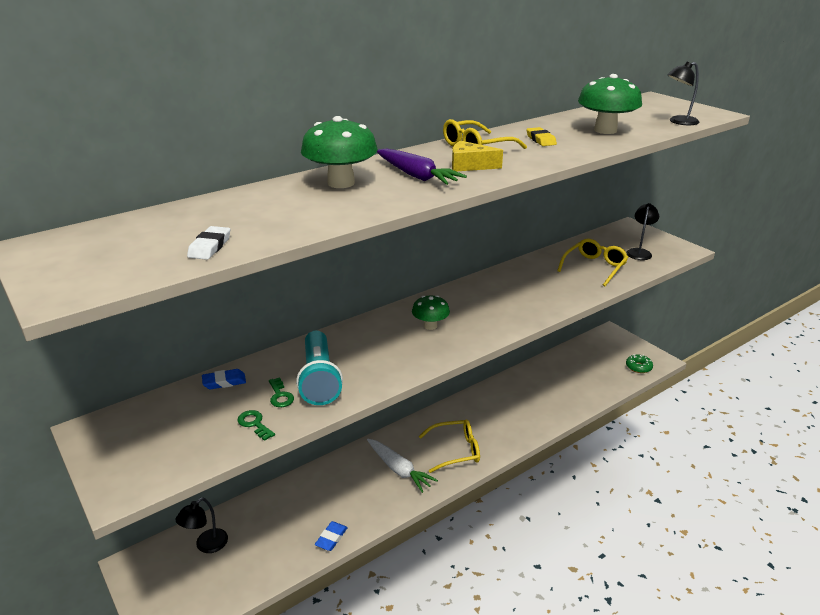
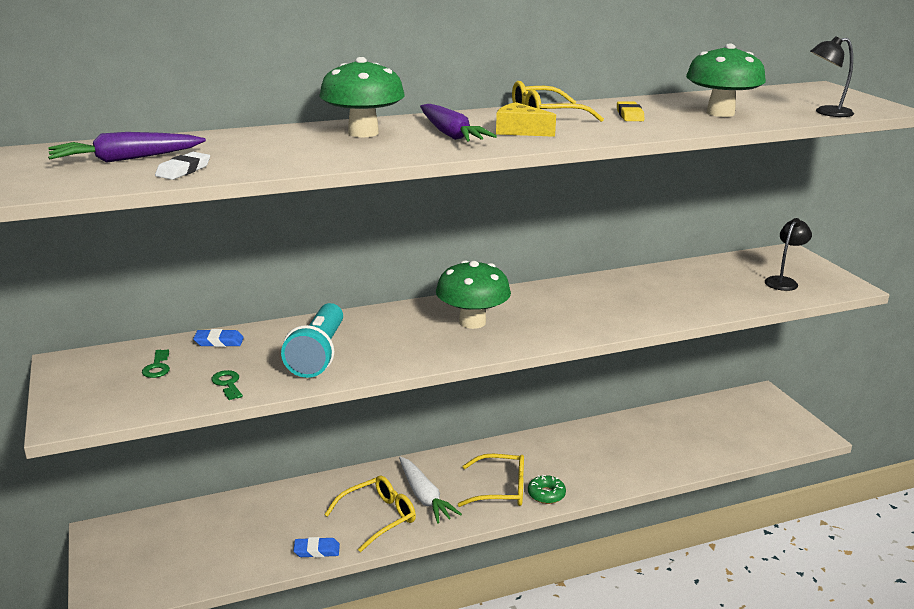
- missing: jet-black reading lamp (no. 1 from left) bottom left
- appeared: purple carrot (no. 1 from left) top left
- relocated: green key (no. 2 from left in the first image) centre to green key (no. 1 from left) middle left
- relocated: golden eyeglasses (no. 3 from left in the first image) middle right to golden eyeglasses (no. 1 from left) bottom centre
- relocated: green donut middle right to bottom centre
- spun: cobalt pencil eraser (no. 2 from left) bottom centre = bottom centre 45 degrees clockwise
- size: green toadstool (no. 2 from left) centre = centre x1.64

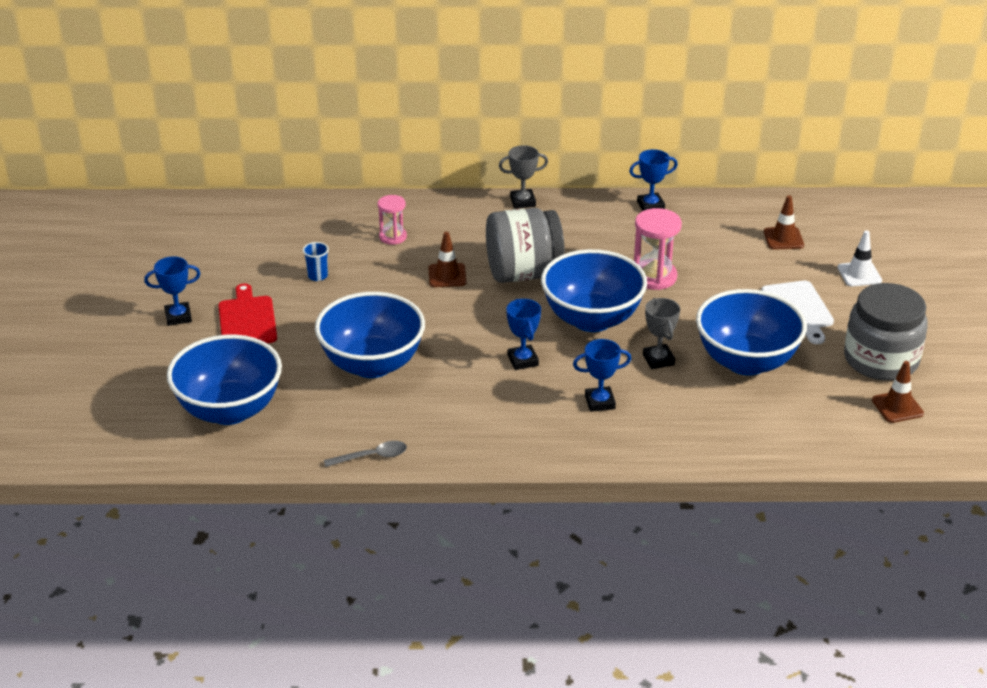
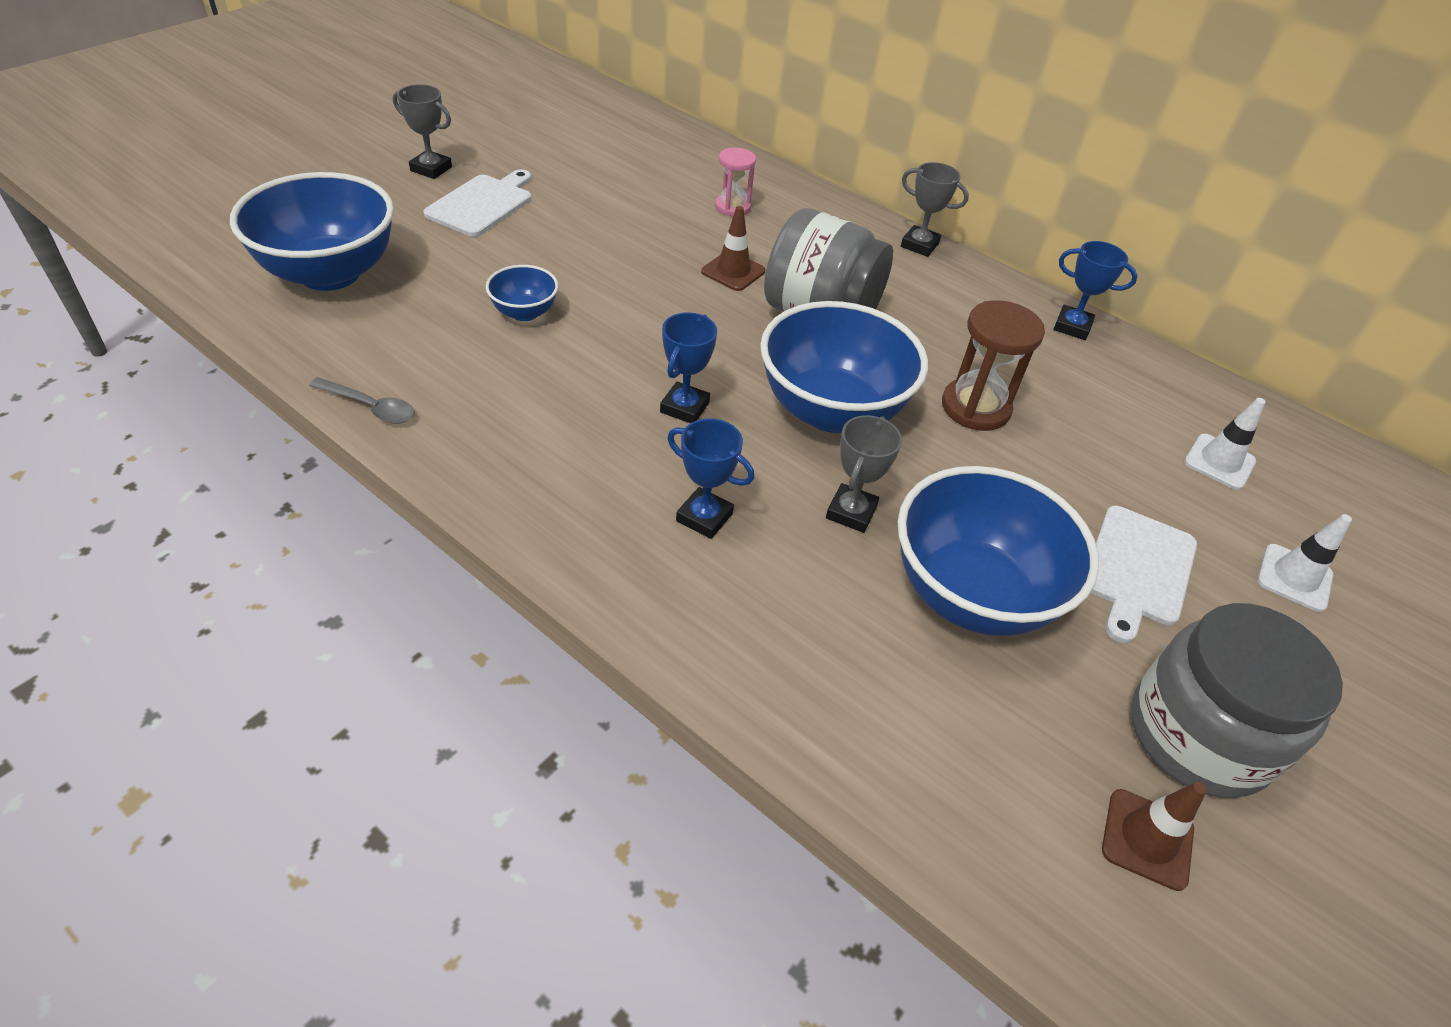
- missing: cobalt tumbler middle left
- colour: cobalt trophy (no. 1 from left) middle left to ash-grey trophy (no. 1 from left) top left
- colour: scarlet cutting board middle left to snow-white cutting board (no. 1 from left) top left
- colour: pink sandglass (no. 2 from left) middle right to dark brown sandglass middle right
- colour: dark brown safety cone (no. 2 from left) top right to snow-white safety cone (no. 1 from left) middle right
- size: cobalt deep dish (no. 2 from left) centre = top centre x0.47

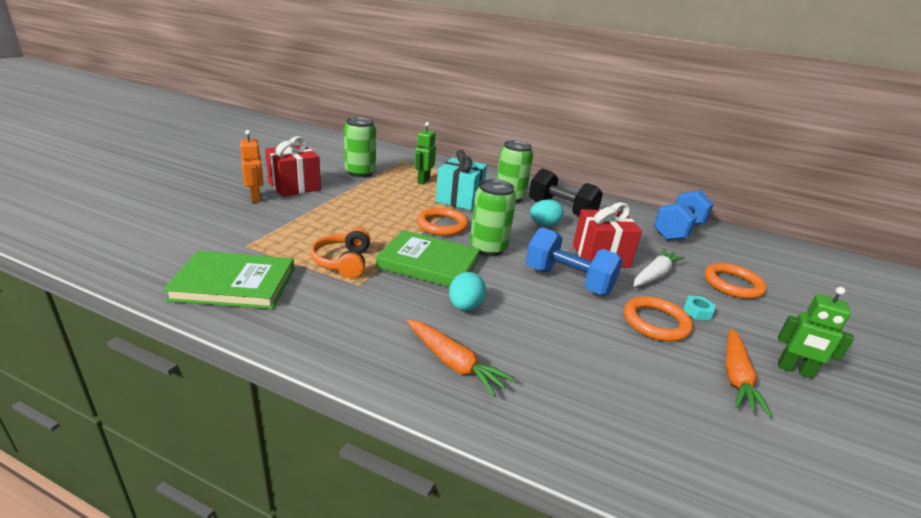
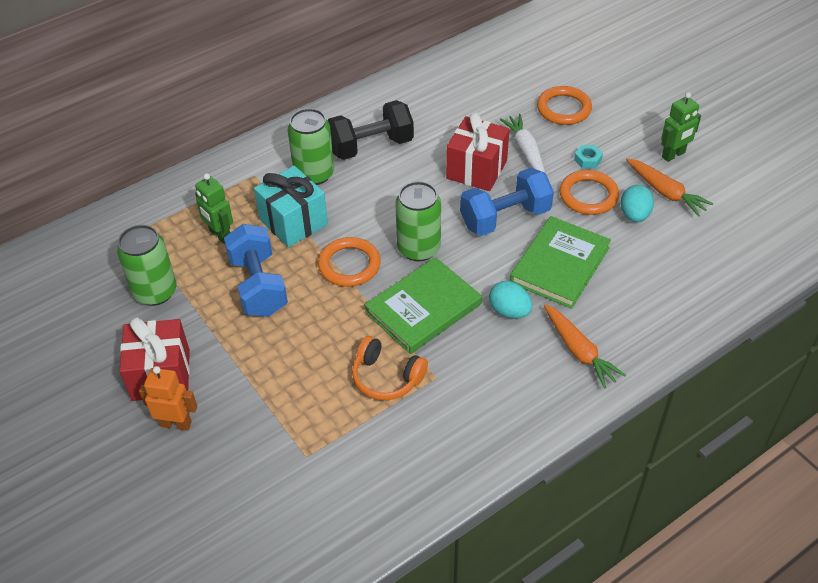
- relocated: green hardcover (no. 1 from left in the first image) middle left to green hardcover (no. 2 from left) middle right
- relocated: aqua egg shape (no. 2 from left) centre to middle right
- relocated: cobalt hand weight (no. 2 from left in the first image) middle right to cobalt hand weight (no. 1 from left) middle left
- spun: orange carrot (no. 1 from left) bottom centre = middle right 75 degrees clockwise

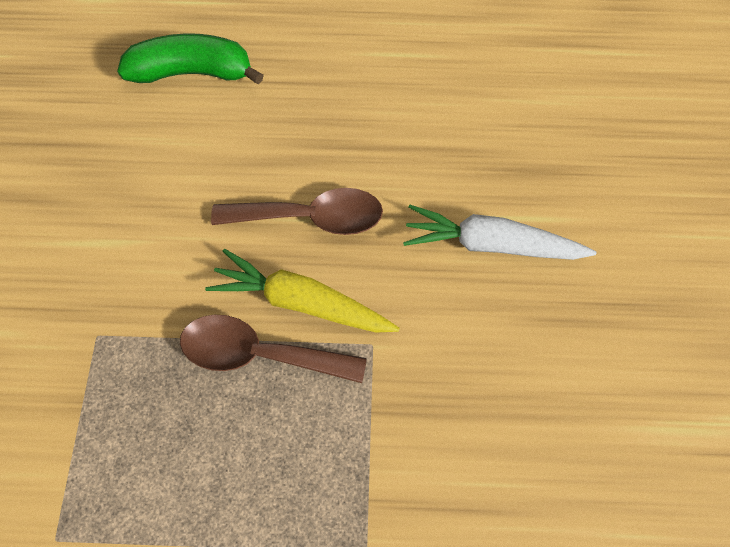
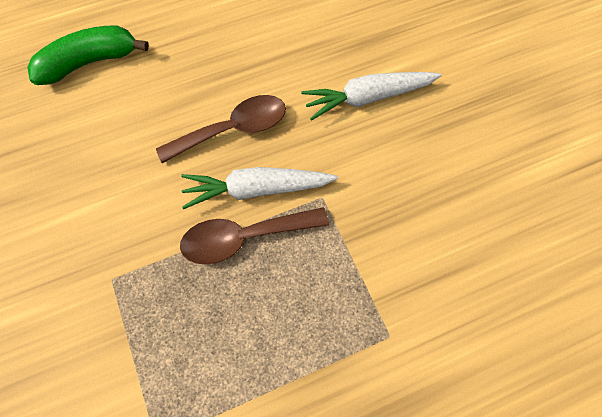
- colour: golden carrot centre to snow-white carrot (no. 1 from left) centre

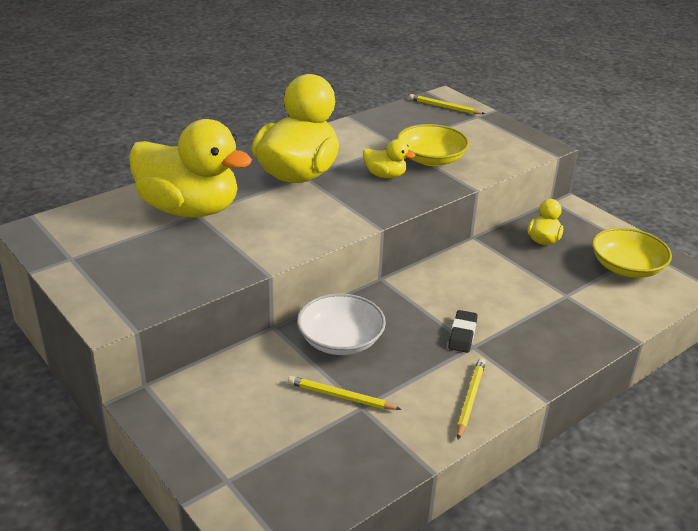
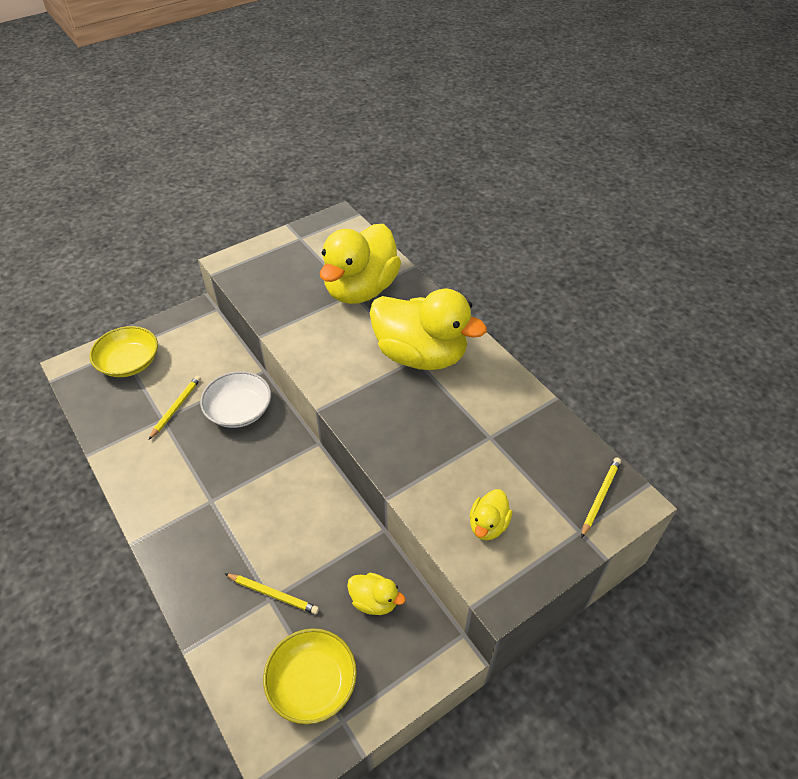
- missing: jet-black pencil eraser centre
- relocated: golden rubber duck (no. 3 from left in the first image) top centre to golden rubber duck (no. 4 from left) centre
- relocated: golden deep dish (no. 1 from left) top centre to middle left
- relocated: golden lead pencil (no. 3 from left in the first image) bottom right to golden lead pencil (no. 2 from left) bottom centre

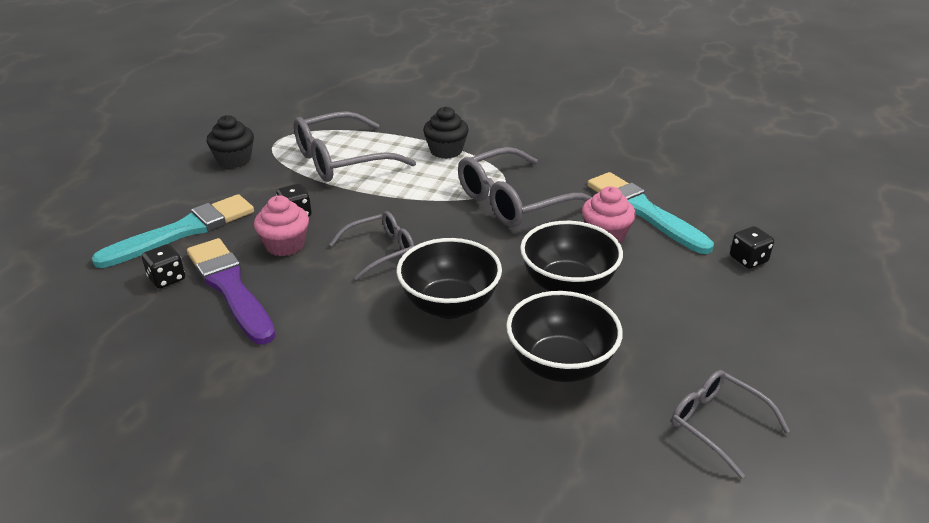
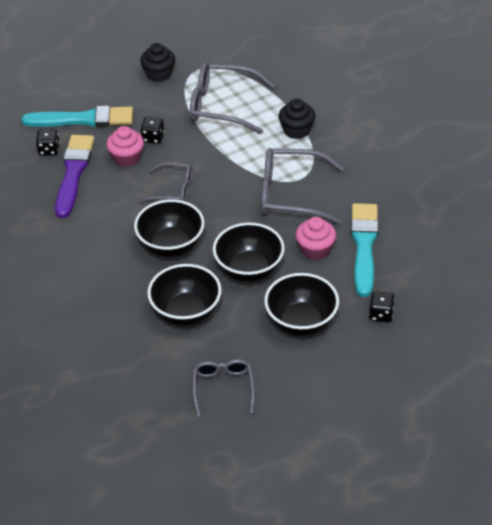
- appeared: jet-black deep dish (no. 4 from left) centre

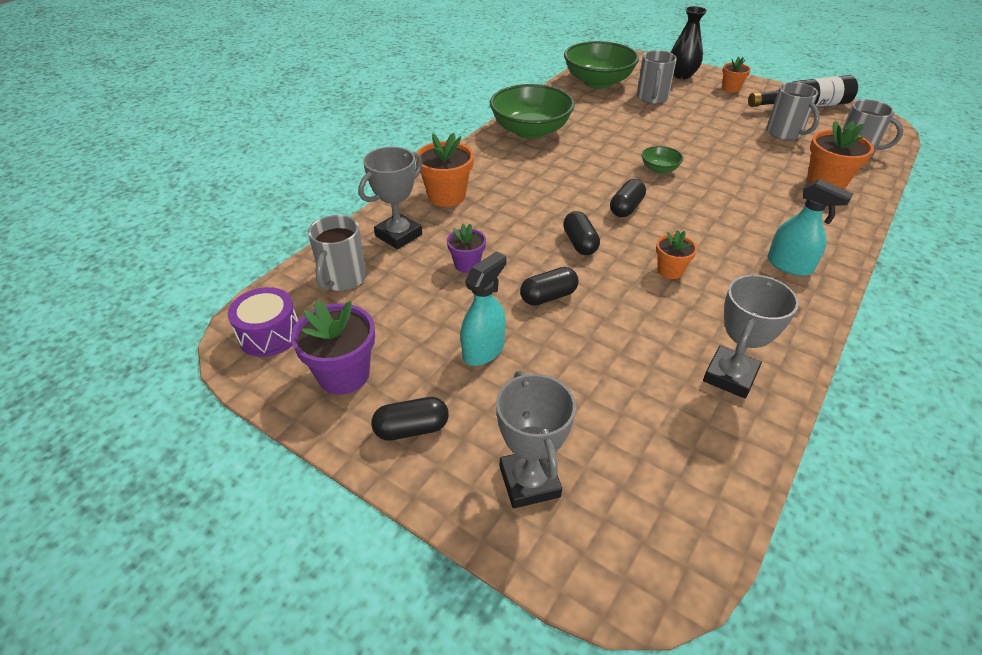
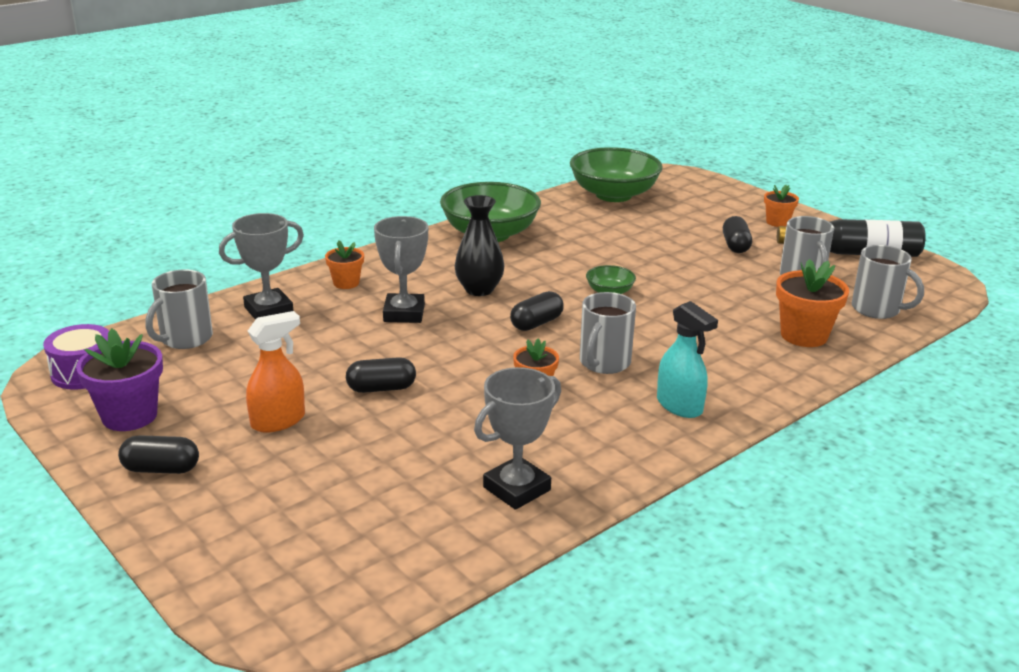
- missing: purple flower pot (no. 2 from left) centre
- relocated: ash-grey trophy (no. 2 from left) bottom centre to centre
- relocated: jet-black capsule (no. 3 from left in the first image) centre to jet-black capsule (no. 4 from left) middle right
- relocated: ash-grey tea mug (no. 2 from left) top right to centre
- relocated: jet-black flower vase top right to centre
- colour: aqua spray cleaner (no. 1 from left) centre to orange spray cleaner middle left
- size: orange flower pot (no. 1 from left) top centre = centre x0.60

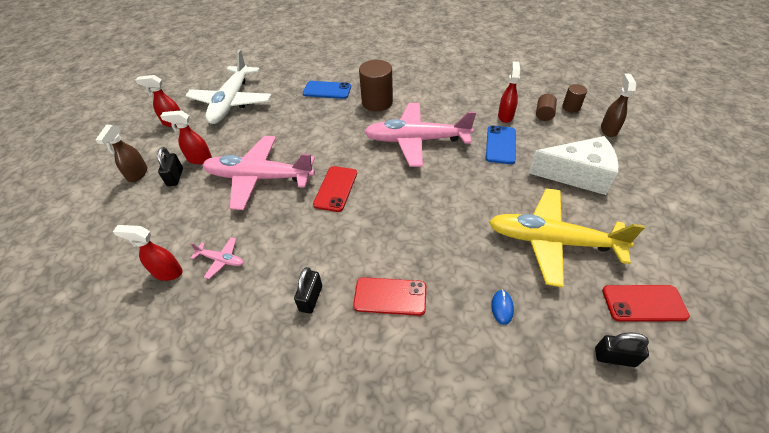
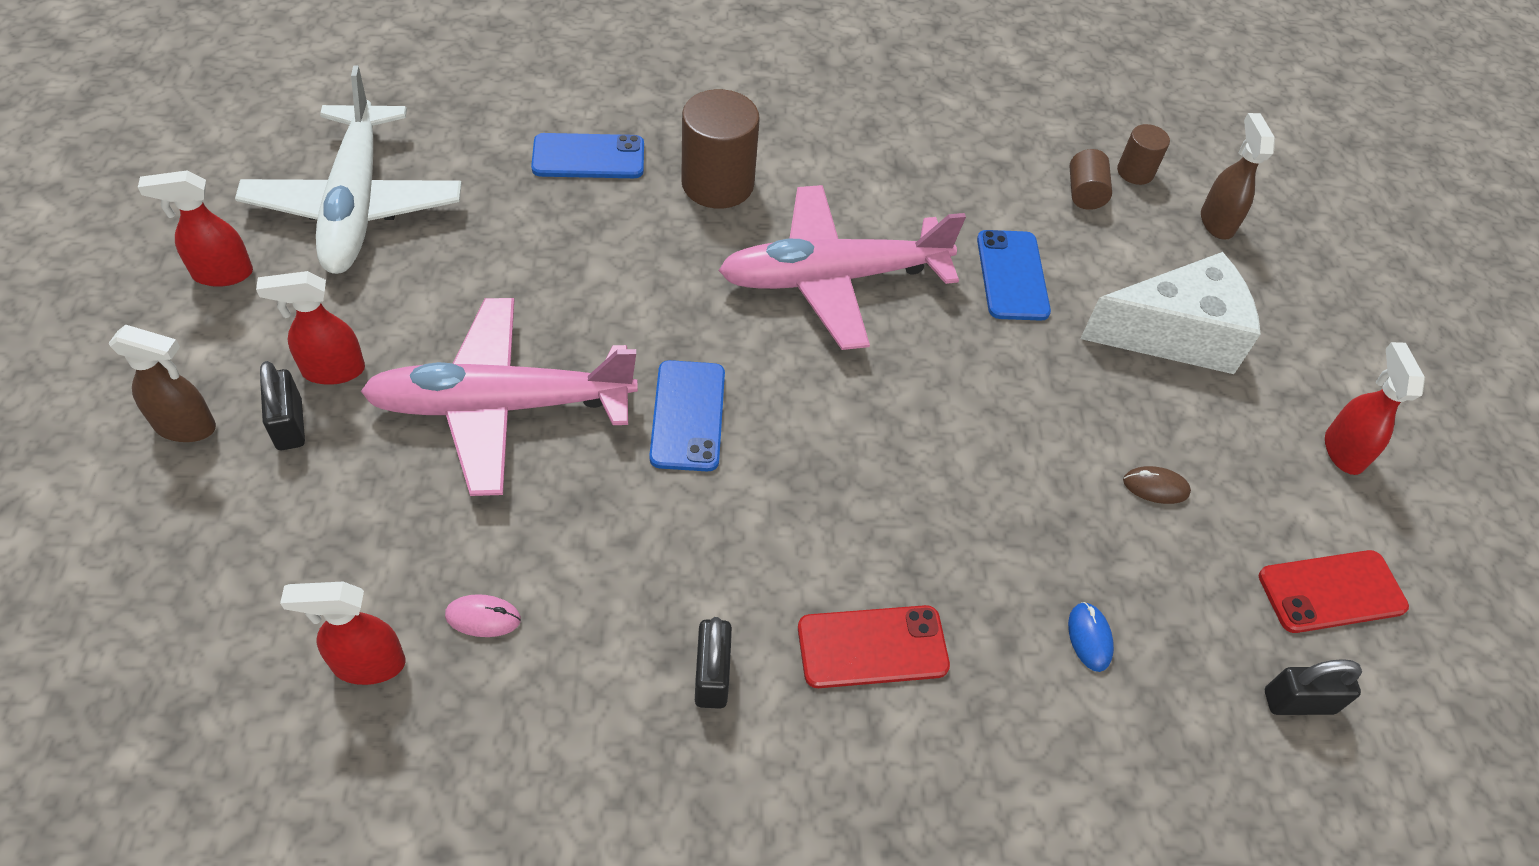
- relocated: scarlet spray cleaner (no. 4 from left) top centre to middle right
- exchanged: pink toy plane (no. 1 from left) middle left to pink computer mouse bottom left
- exchanged: golden toy plane middle right to dark brown computer mouse middle right
- colour: scarlet smartphone (no. 1 from left) centre to cobalt smartphone (no. 2 from left) centre
- spun: dark brown spray cleaner (no. 1 from left) middle left = middle left 75 degrees counterclockwise

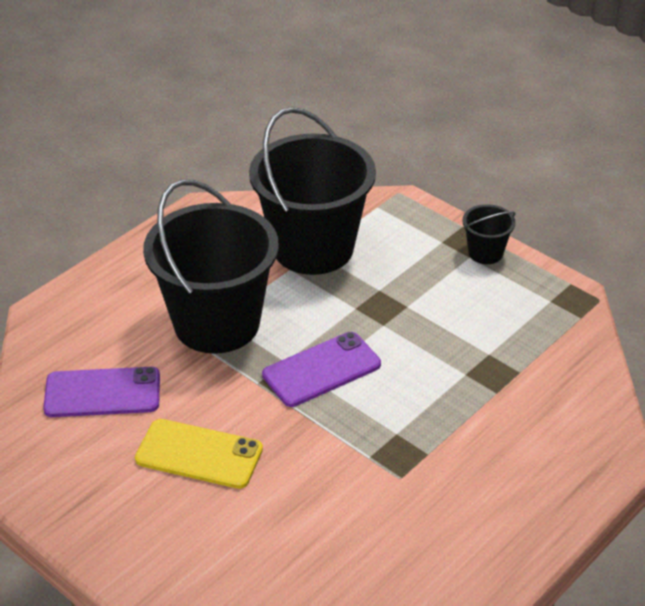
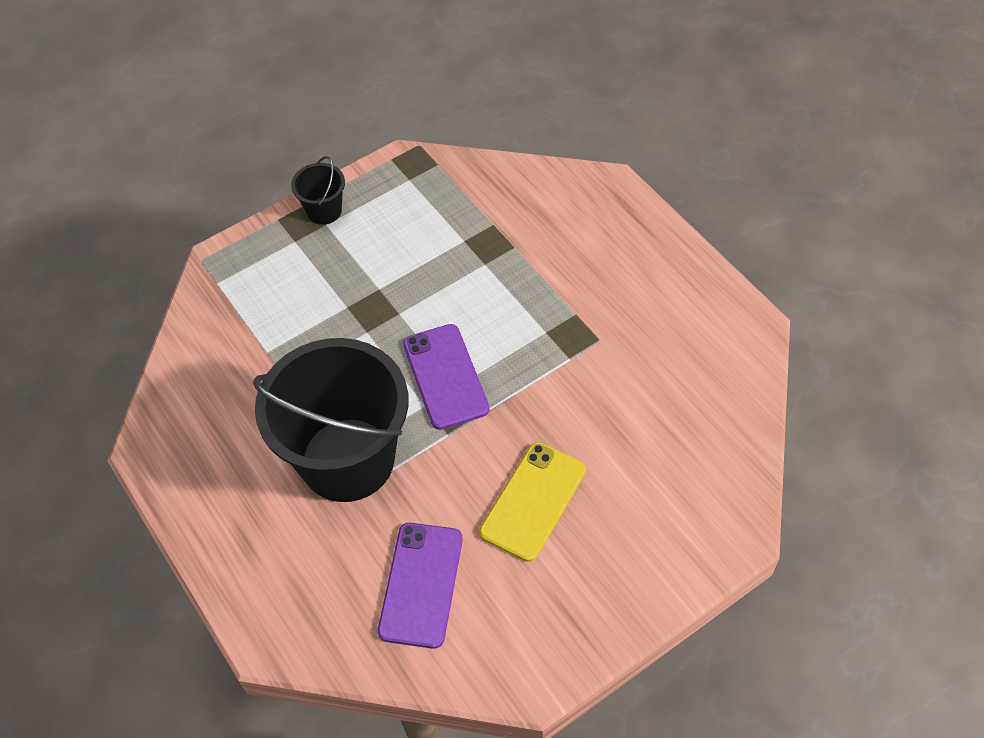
- missing: jet-black bucket (no. 2 from left) top centre

